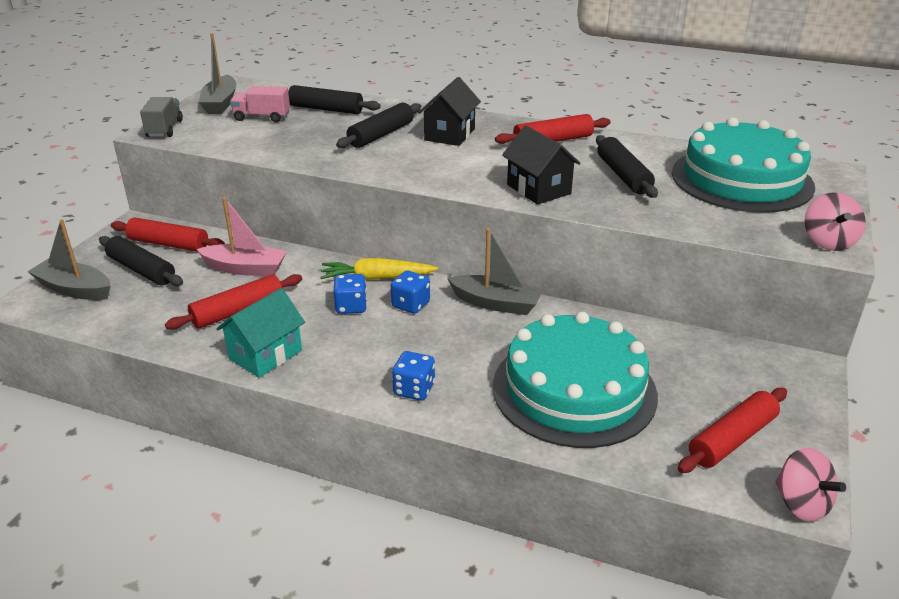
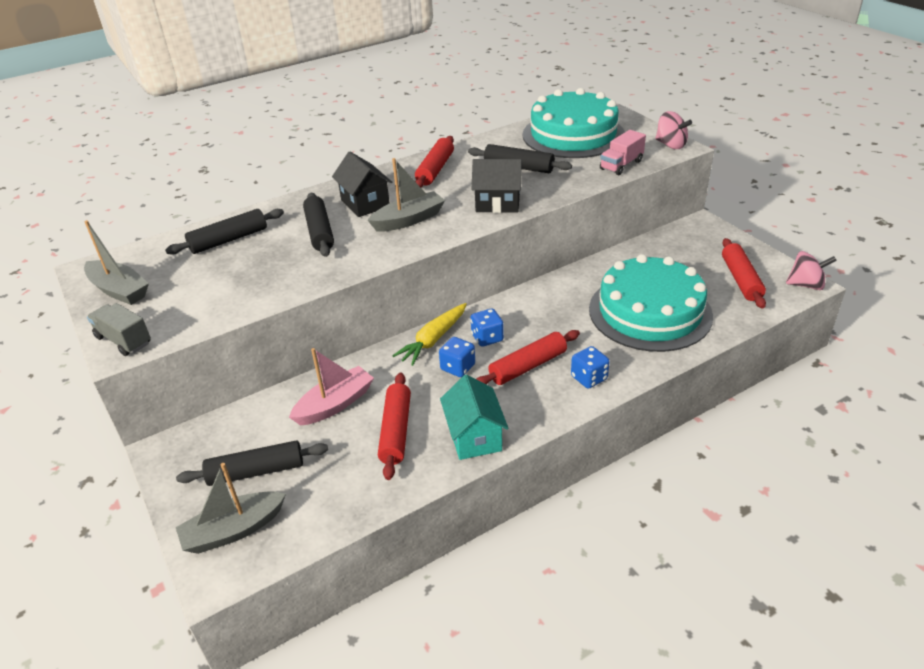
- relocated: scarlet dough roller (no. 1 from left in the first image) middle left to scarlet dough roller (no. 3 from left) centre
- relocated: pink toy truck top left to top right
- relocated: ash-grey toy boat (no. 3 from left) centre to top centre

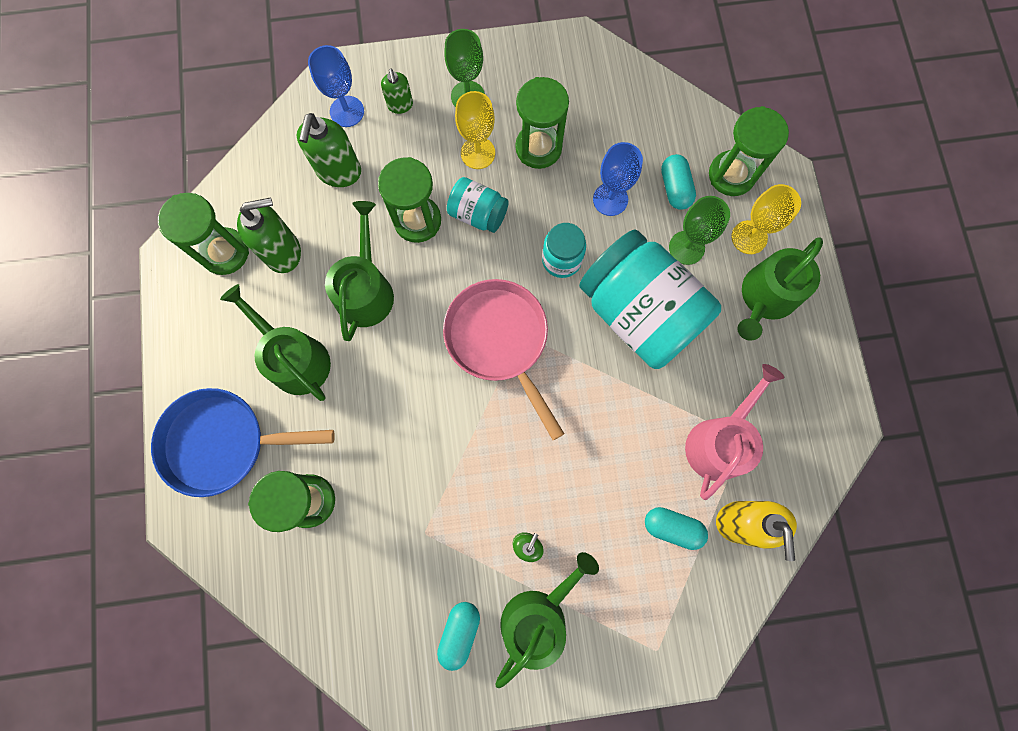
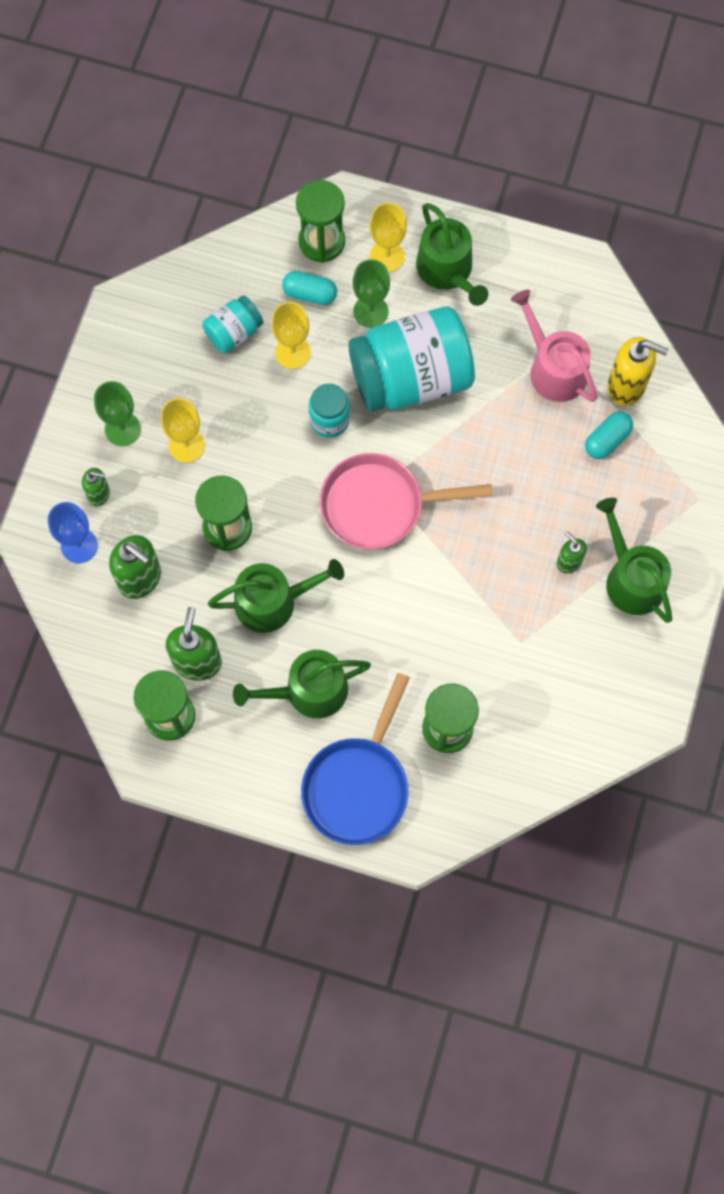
- missing: aqua capsule (no. 1 from left) bottom centre
- missing: green sandglass (no. 4 from left) top centre
- relocated: aqua jar (no. 1 from left) top centre to top left
- colour: cobalt goblet (no. 2 from left) top centre to golden goblet (no. 2 from left) top centre
- spun: green watering pot (no. 2 from left in the first image) centre = centre 135 degrees clockwise

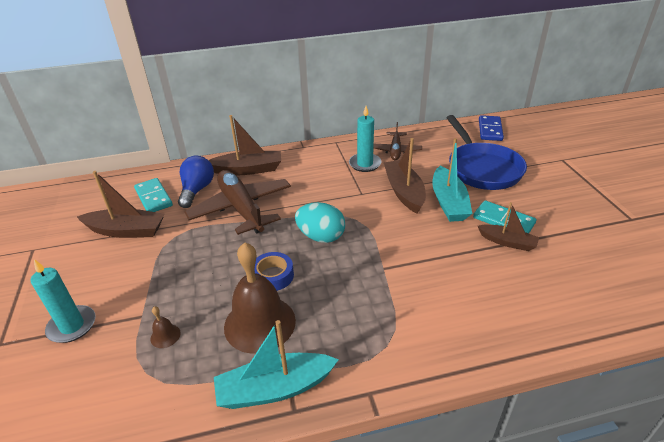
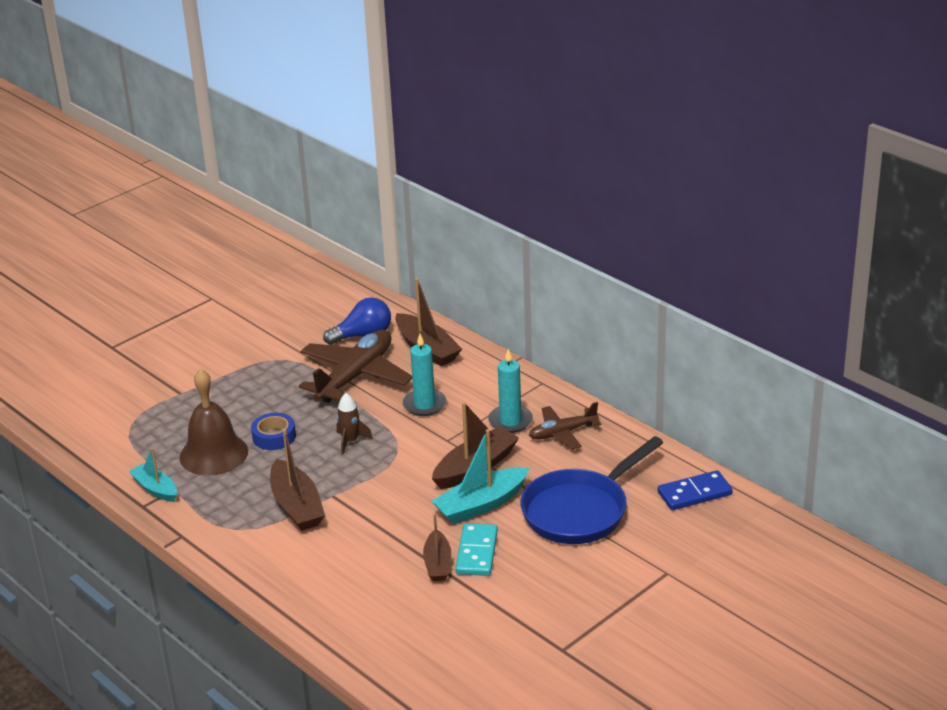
- missing: aqua domino tile (no. 1 from left) middle left
- missing: dark brown hand bell (no. 1 from left) bottom left
- relocated: aqua candle (no. 1 from left) bottom left to centre
- relocated: dark brown toy boat (no. 1 from left) middle left to bottom left
- exchanged: aqua egg shape centre to dark brown spaceship centre
- size: aqua toy boat (no. 1 from left) bottom centre = bottom left x0.63

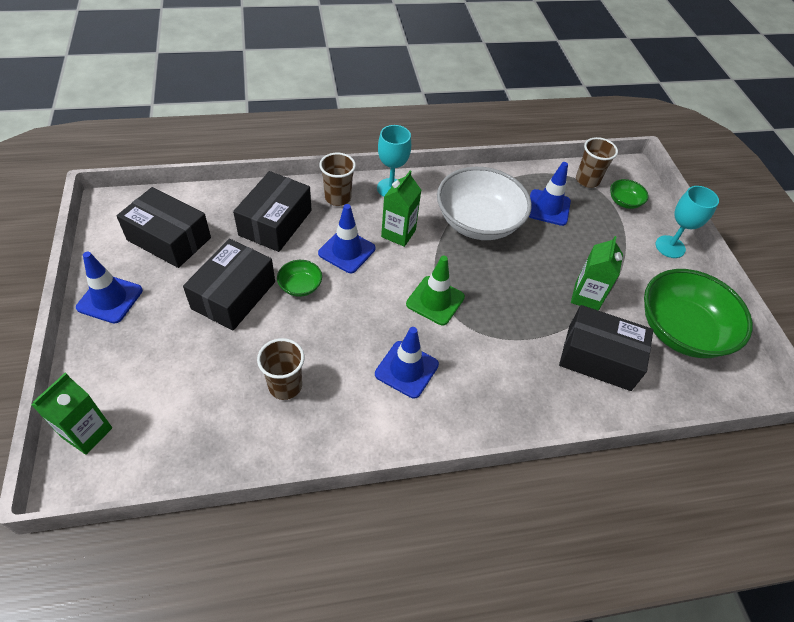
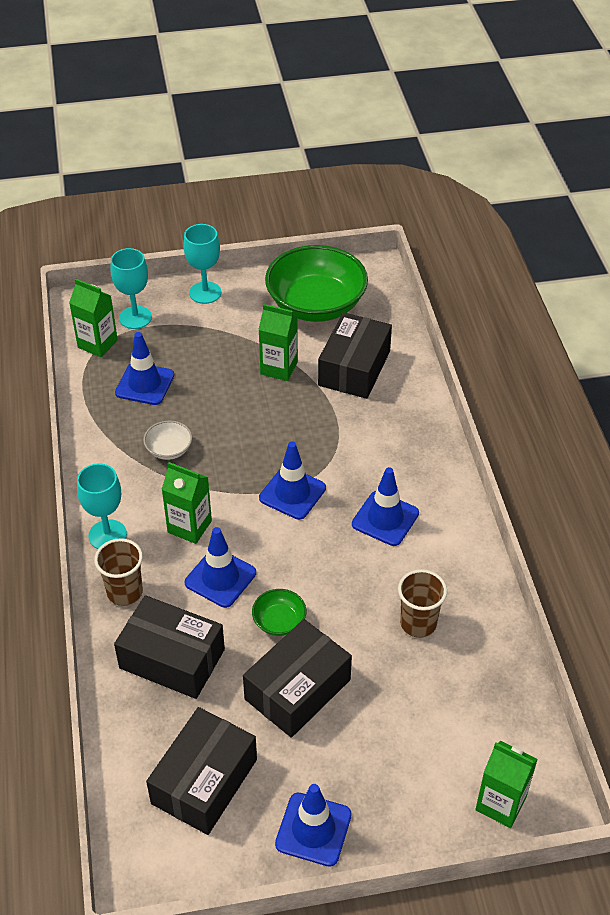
- exchanged: dark brown tumbler (no. 3 from left) top right to green carton (no. 1 from left) middle left
- exchanged: green deep dish (no. 2 from left) top right to aqua goblet (no. 2 from left) top left
- colour: green safety cone centre to cobalt safety cone (no. 3 from left) centre
- spun: jet-black box (no. 2 from left in the first image) middle left = bottom centre 75 degrees counterclockwise
- size: snow-white deep dish top centre = middle left x0.43

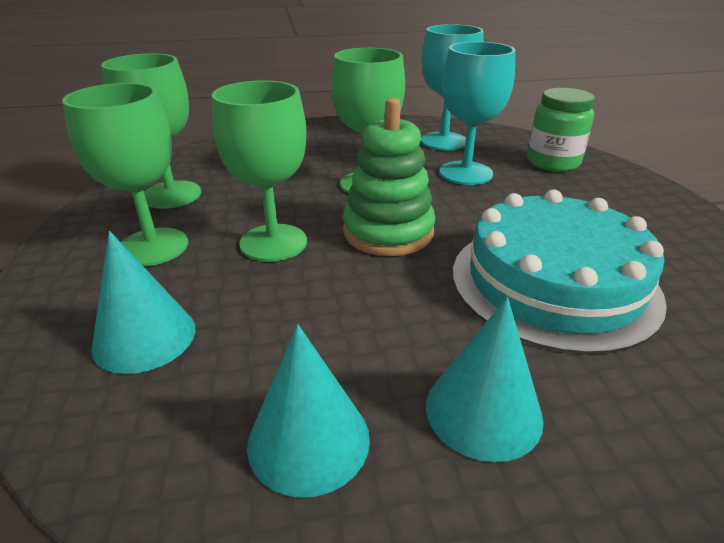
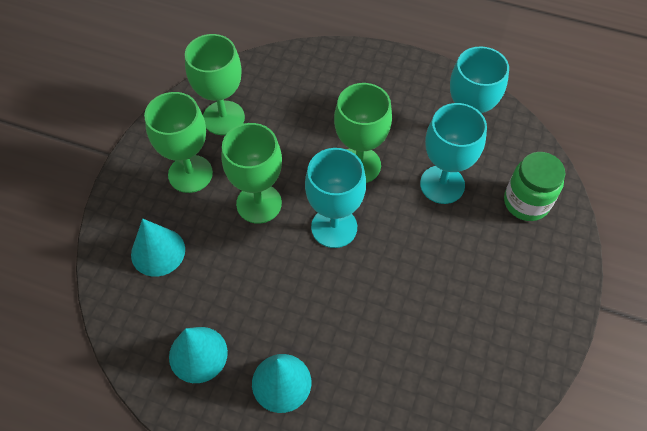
- missing: aqua gateau middle right
- exchanged: green stacking rings top centre to aqua goblet (no. 1 from left) centre

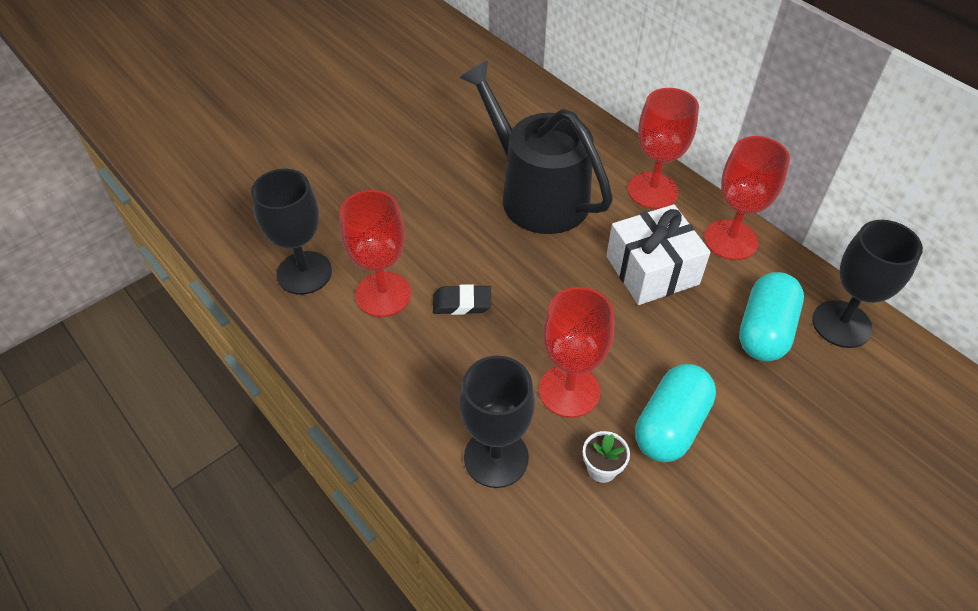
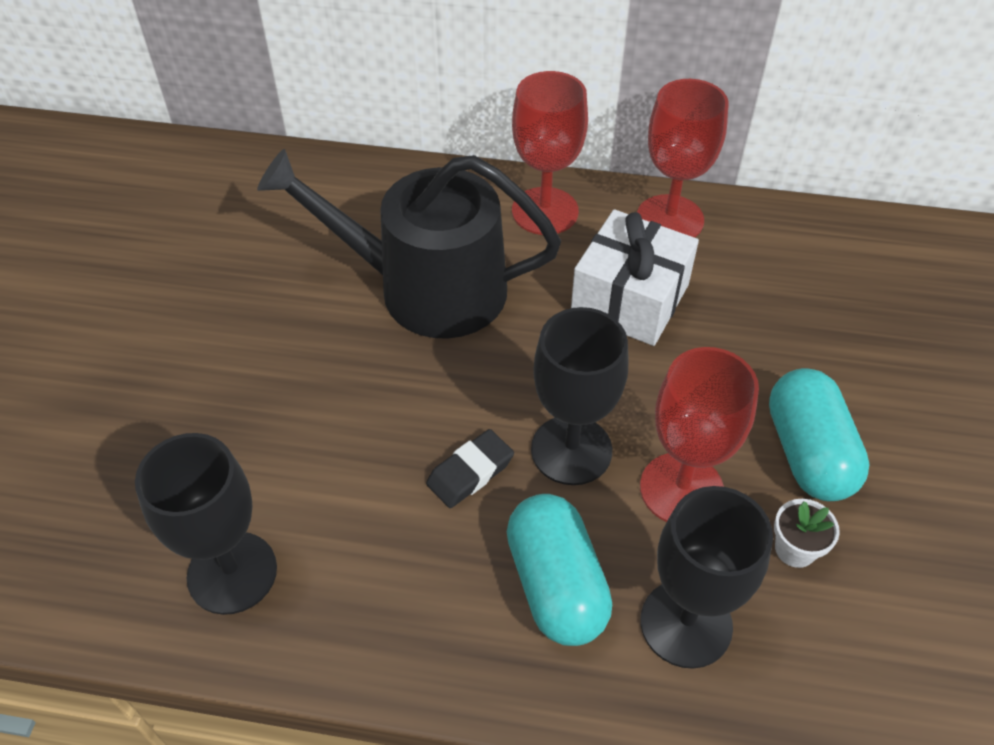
- missing: scarlet goblet (no. 1 from left) centre
- relocated: aqua capsule (no. 2 from left in the first image) middle right to aqua capsule (no. 1 from left) bottom centre
- relocated: jet-black goblet (no. 3 from left in the first image) middle right to jet-black goblet (no. 2 from left) centre

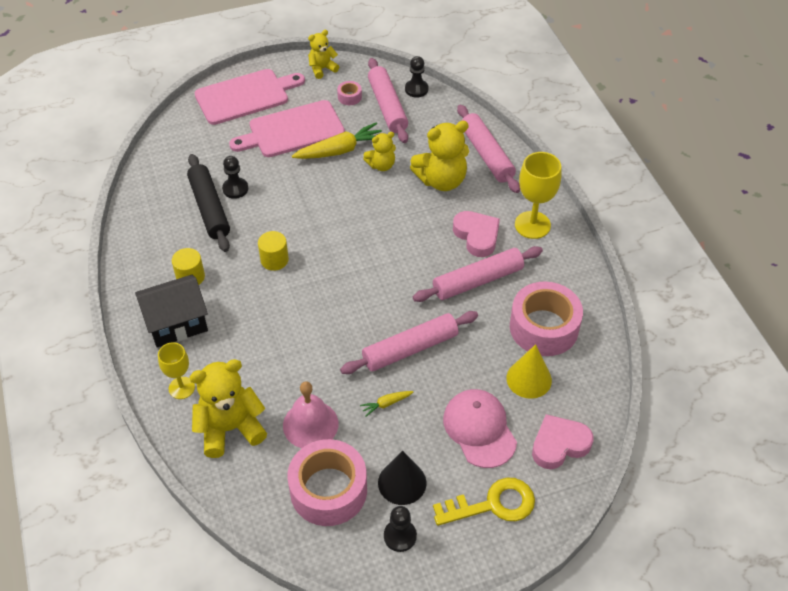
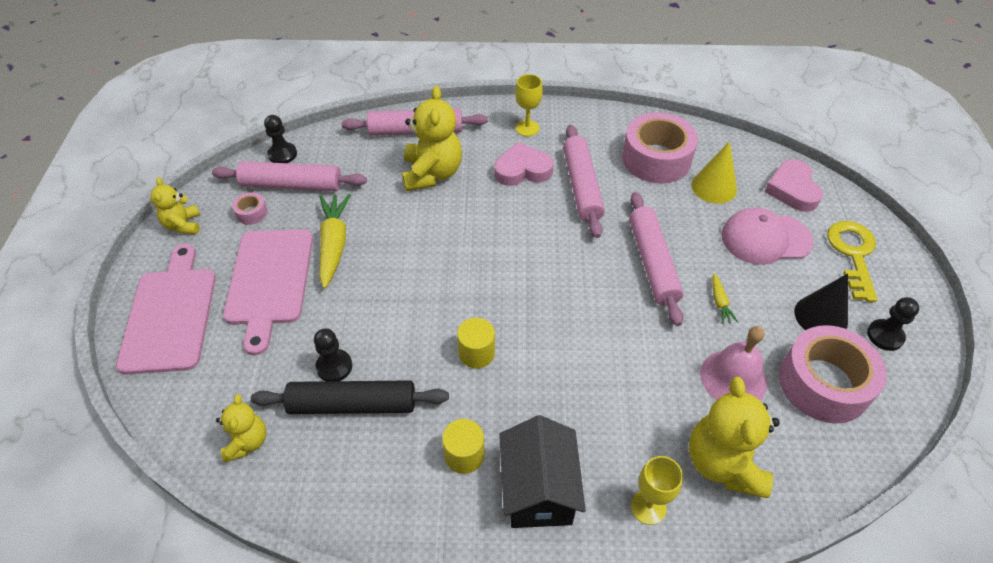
- relocated: golden stuffed bear (no. 3 from left in the first image) top centre to golden stuffed bear (no. 2 from left) bottom left
- size: golden goblet (no. 2 from left in the first image) top right = top centre x0.64

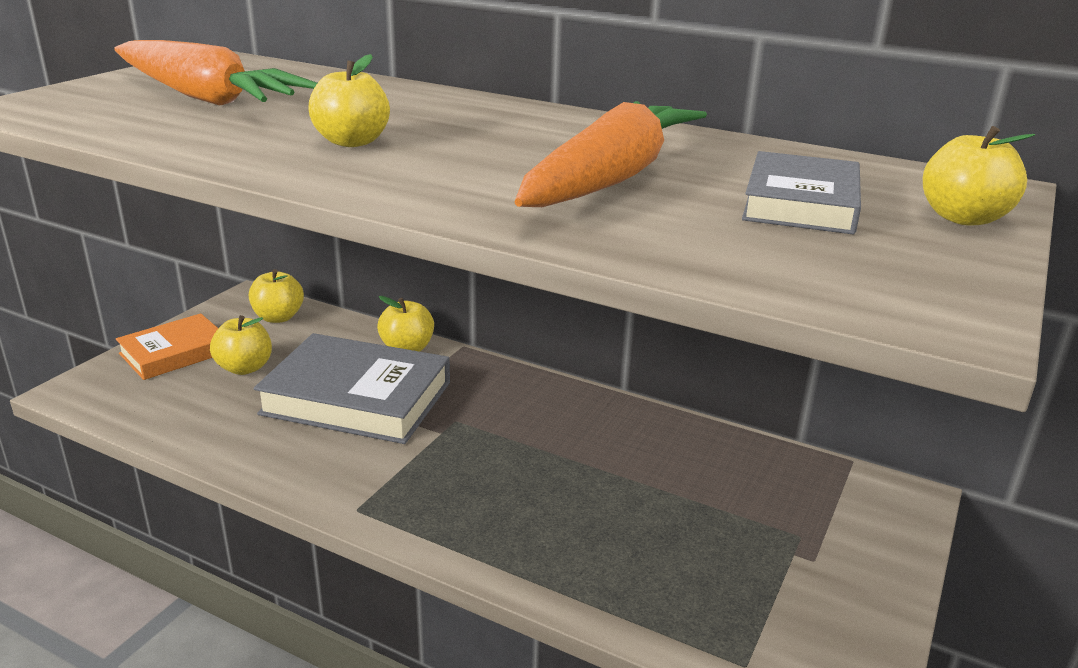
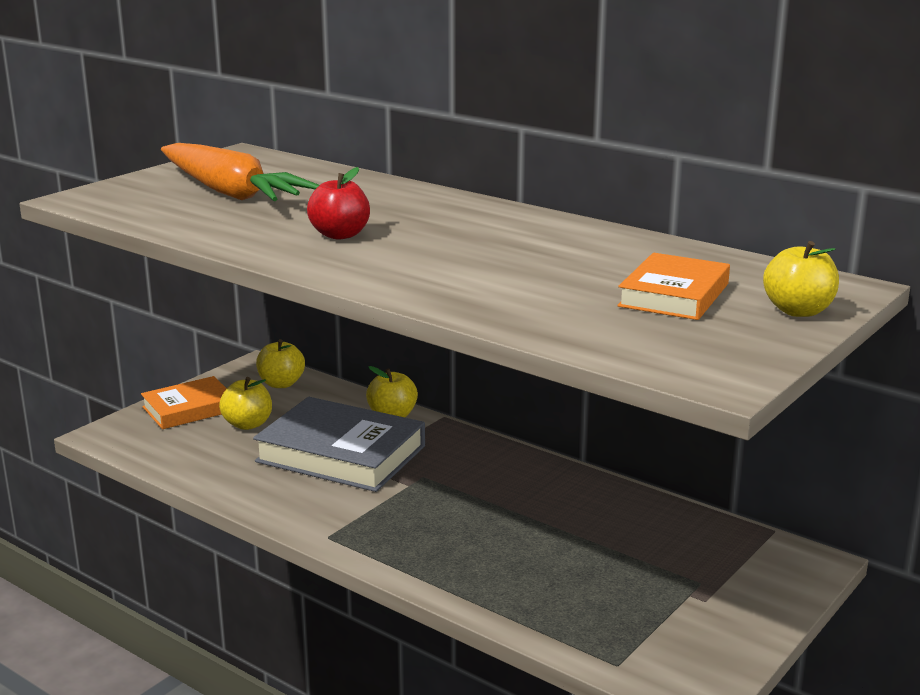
- missing: orange carrot (no. 2 from left) top centre
- colour: golden apple fruit (no. 3 from left) top left to scarlet apple fruit top centre
- colour: ash-grey hardcover (no. 2 from left) top right to orange hardcover (no. 2 from left) middle right

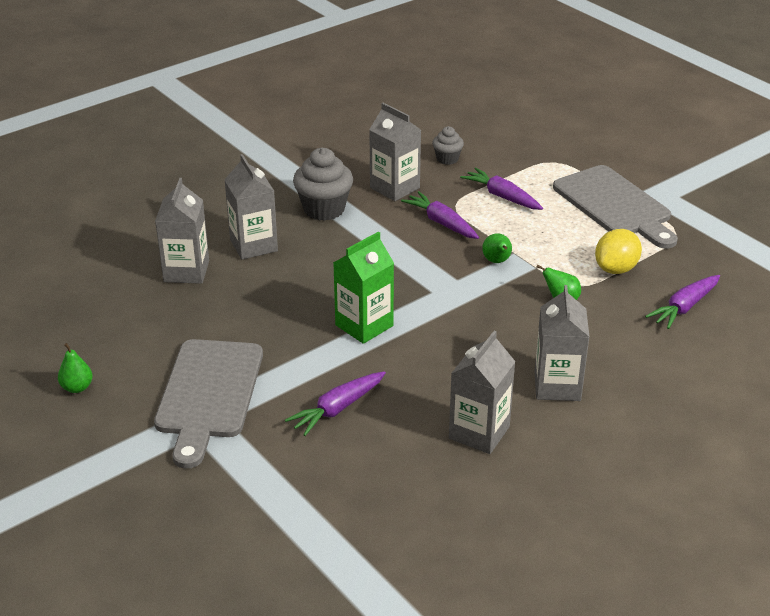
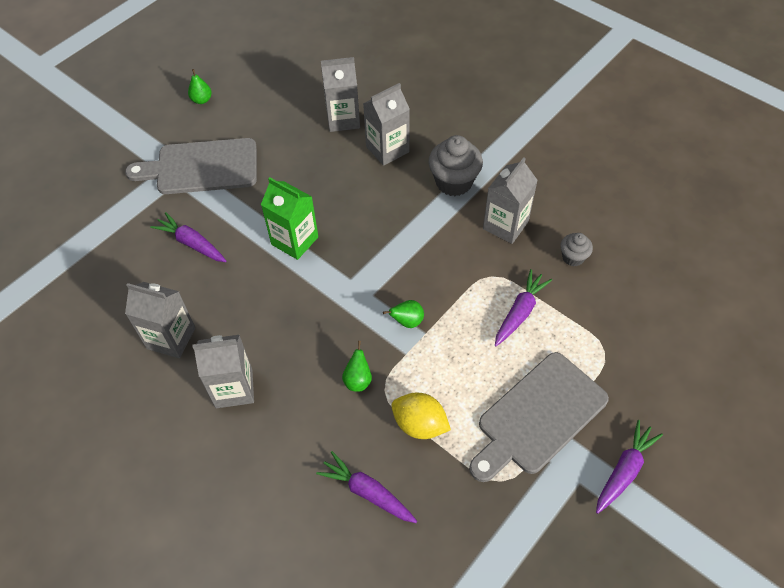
- relocated: purple carrot (no. 2 from left in the first image) centre to purple carrot (no. 4 from left) bottom right

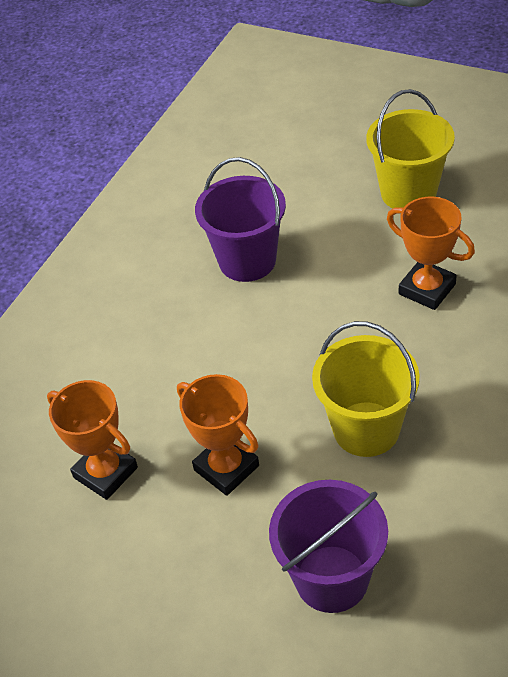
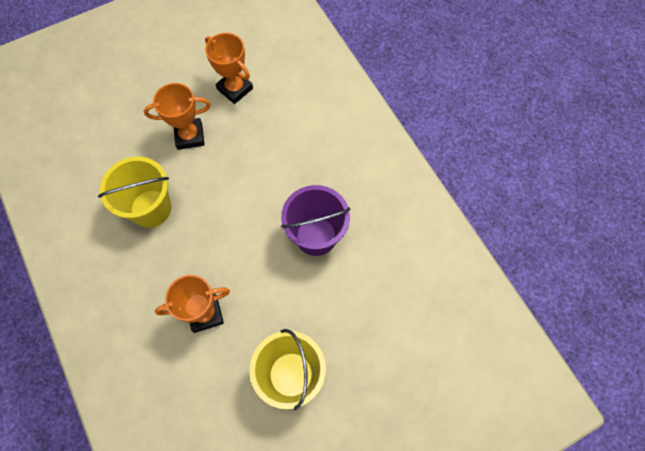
- missing: purple bucket (no. 2 from left) bottom centre
- spun: orange trophy (no. 1 from left in the first image) middle left = top centre 60 degrees clockwise

